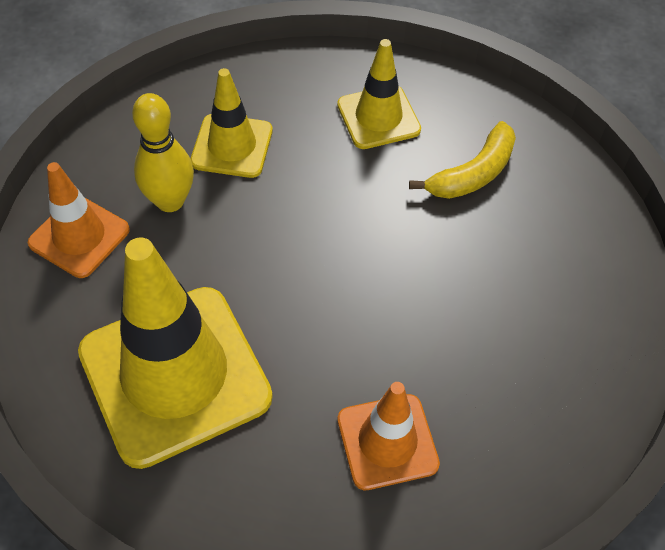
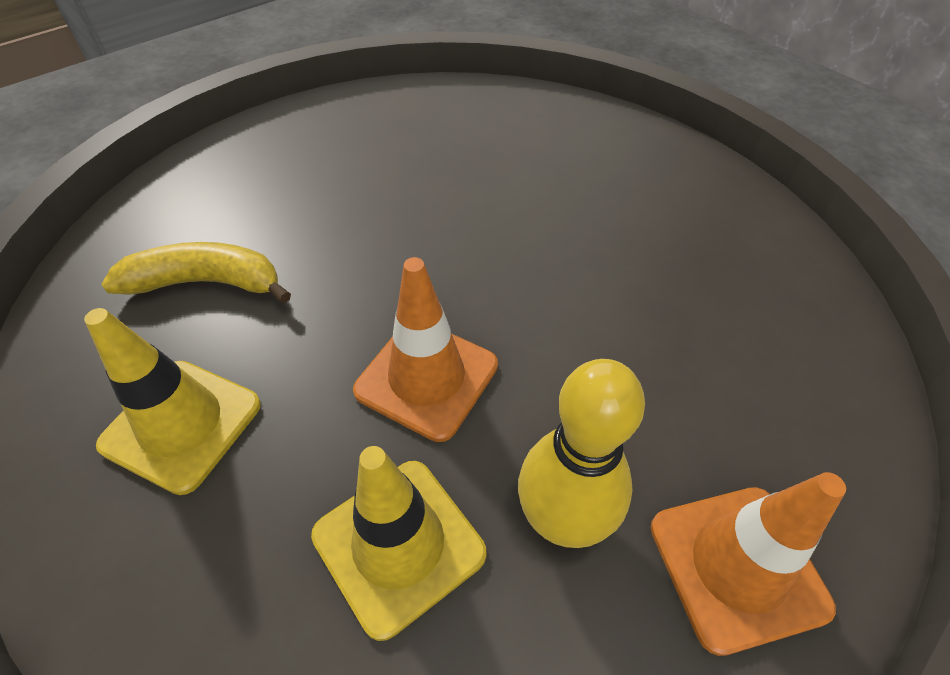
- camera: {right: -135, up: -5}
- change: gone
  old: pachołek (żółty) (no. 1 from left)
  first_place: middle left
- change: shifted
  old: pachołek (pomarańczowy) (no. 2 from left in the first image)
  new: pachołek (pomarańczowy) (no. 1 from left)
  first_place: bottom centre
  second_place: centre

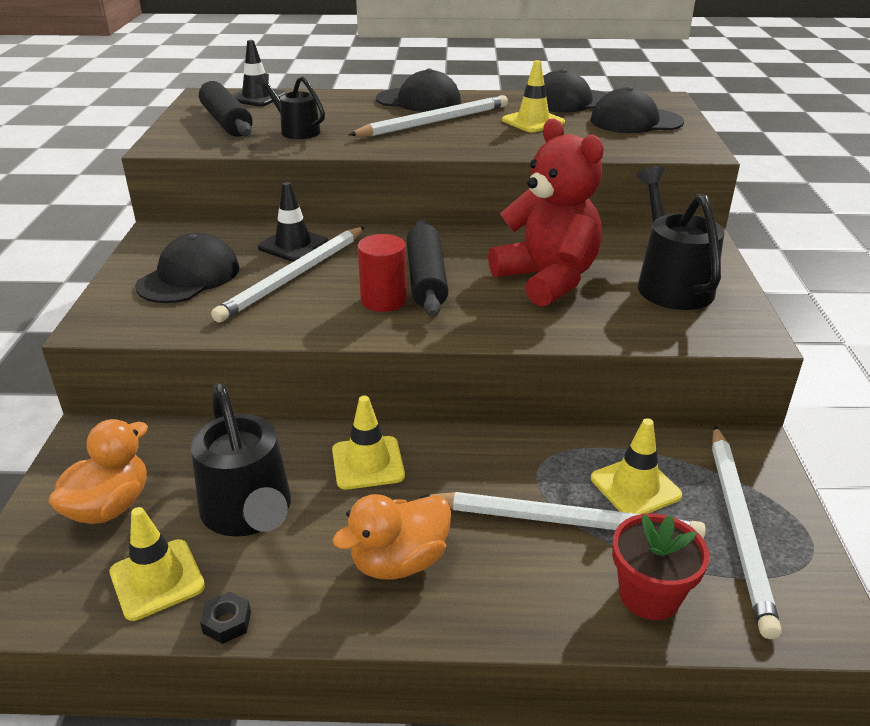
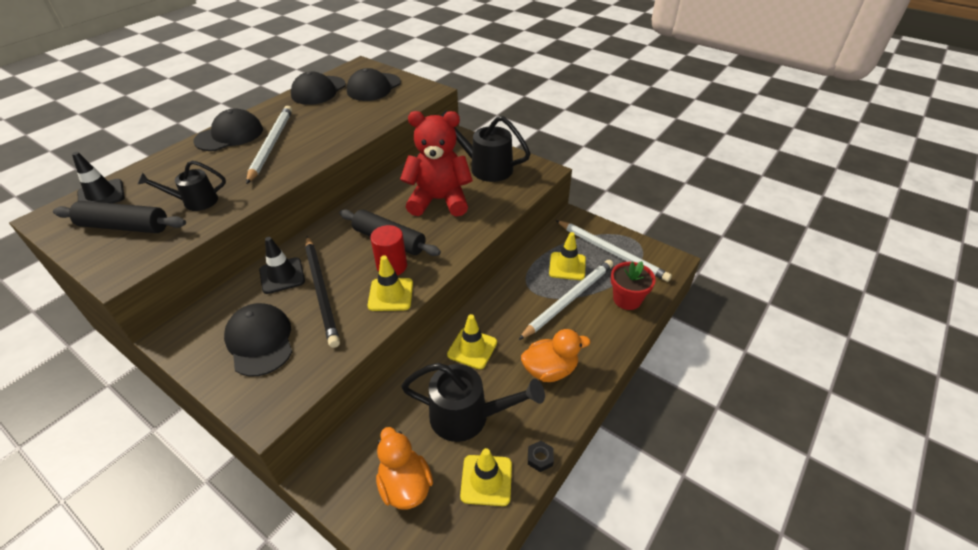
- camera: {right: -55, up: 10}
- change: shifted
  old: pachołek (żółty) (no. 3 from left in the first image)
  new: pachołek (żółty) (no. 1 from left)
  first_place: top centre
  second_place: centre
- change: repainted
  old: ołówek (biały) (no. 1 from left)
  new: ołówek (czarny)
  first_place: middle left
  second_place: middle left
- change: rotated
  old: kaczka (pomarańczowy) (no. 2 from left)
  first_place: bottom centre
  second_place: centre
  degrees: -105

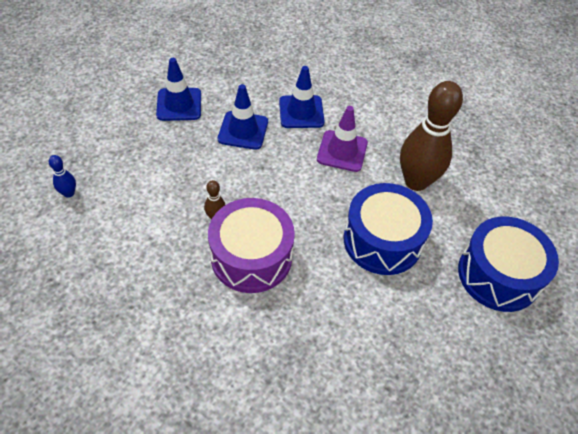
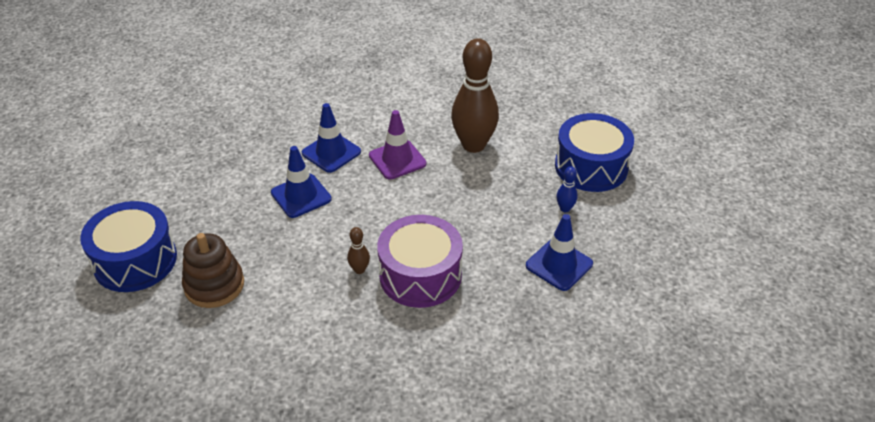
- camera: {right: -40, up: -10}
- change: shifted
  old: pachołek (niebieski) (no. 1 from left in the first image)
  new: pachołek (niebieski) (no. 3 from left)
  first_place: top left
  second_place: centre
- change: shifted
  old: kręgiel (niebieski)
  first_place: middle left
  second_place: centre
- change: shifted
  old: bęben (niebieski) (no. 1 from left)
  first_place: middle right
  second_place: middle left
- change: new
  new: zabawka nakładanka (brązowy)
  second_place: middle left

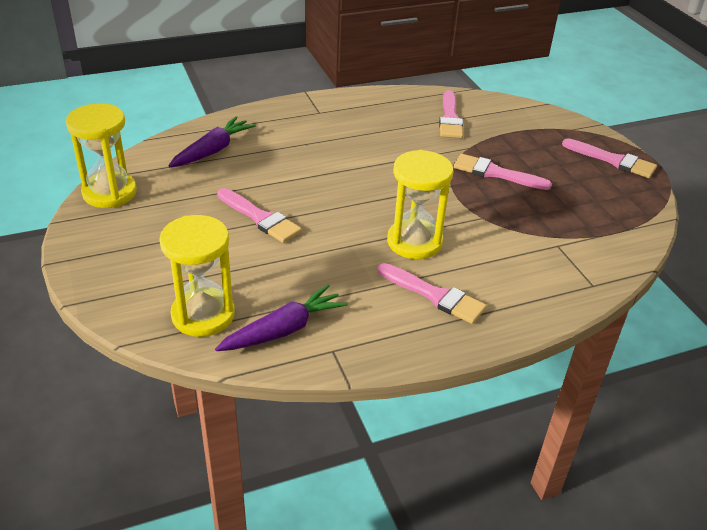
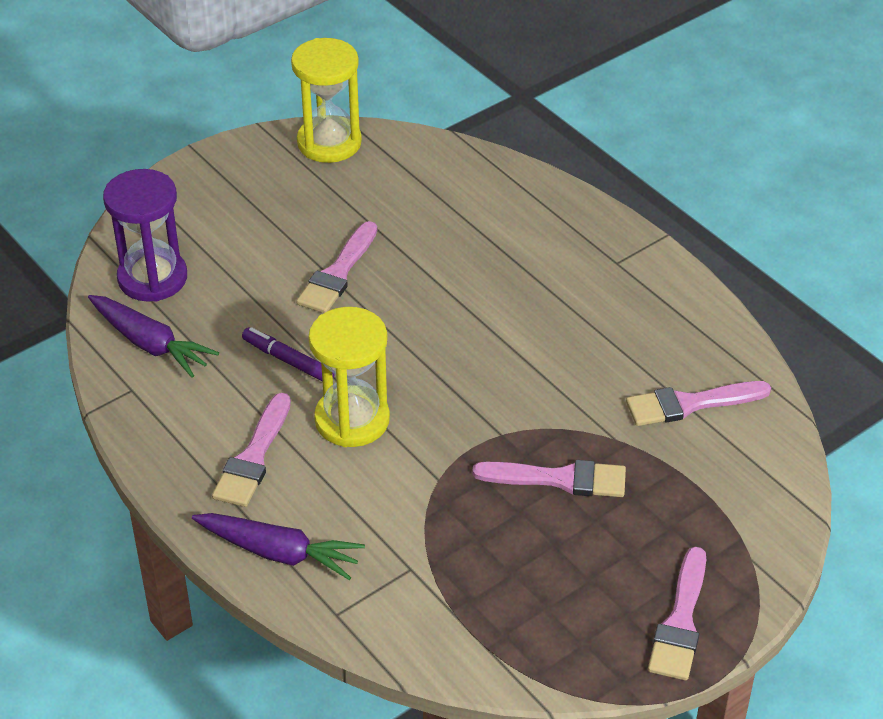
- camera: {right: 75, up: 5}
- change: shifted
  old: marchewka (fioletowy) (no. 1 from left in the first image)
  new: marchewka (fioletowy) (no. 2 from left)
  first_place: top left
  second_place: bottom left
- change: rotated
  old: pędzel (różowy) (no. 4 from left in the first image)
  first_place: top right
  second_place: centre
  degrees: 90
- change: repainted
  old: klepsydra (żółty) (no. 2 from left)
  new: klepsydra (fioletowy)
  first_place: middle left
  second_place: top left
- change: new
  new: flamaster (fioletowy)
  second_place: middle left

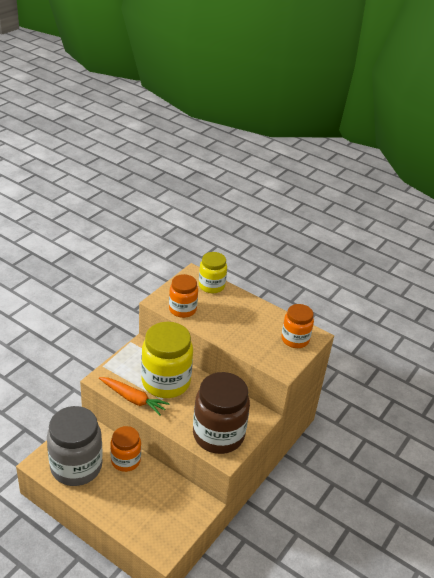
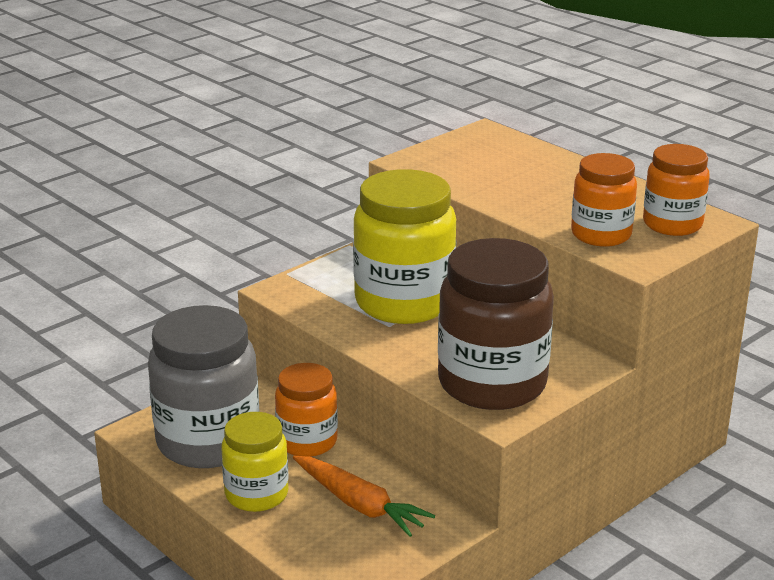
- camera: {right: 15, up: -10}
- change: shifted
  old: słoik (żółty) (no. 2 from left in the first image)
  new: słoik (żółty) (no. 1 from left)
  first_place: centre
  second_place: bottom left
- change: shifted
  old: słoik (pomarańczowy) (no. 2 from left)
  first_place: centre
  second_place: middle right
- change: shifted
  old: marchewka (pomarańczowy)
  first_place: bottom left
  second_place: bottom centre

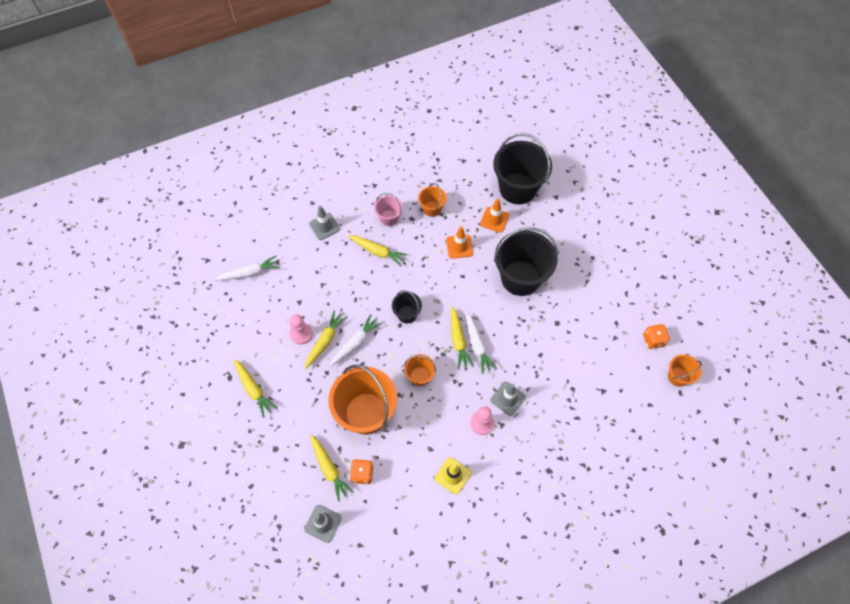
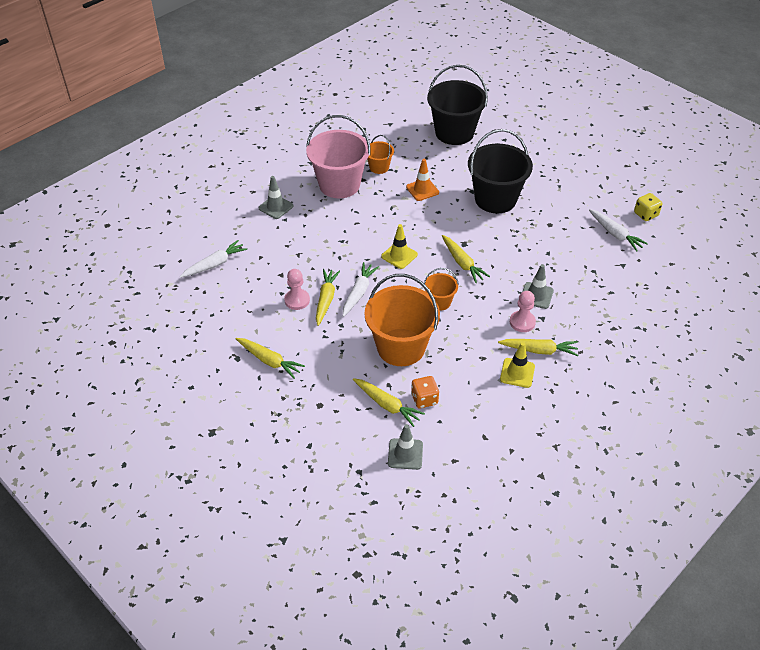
- camera: {right: -20, up: -15}
- change: scaled
  old: wiadro (różowy)
  first_place: centre
  second_place: top centre
  factor: 2.06
- change: gone
  old: pachołek (pomarańczowy) (no. 2 from left)
  first_place: centre
- change: shifted
  old: marchewka (żółty) (no. 4 from left in the first image)
  new: marchewka (żółty) (no. 5 from left)
  first_place: centre
  second_place: middle right
- change: swapped
  old: wiadro (czarny) (no. 1 from left)
  new: pachołek (żółty) (no. 1 from left)
  first_place: centre
  second_place: centre
- change: shifted
  old: marchewka (biały) (no. 3 from left)
  first_place: centre
  second_place: middle right
- change: repainted
  old: kostka do gry (pomarańczowy) (no. 2 from left)
  new: kostka do gry (żółty)
  first_place: middle right
  second_place: top right
- change: gone
  old: wiadro (pomarańczowy) (no. 4 from left)
  first_place: middle right

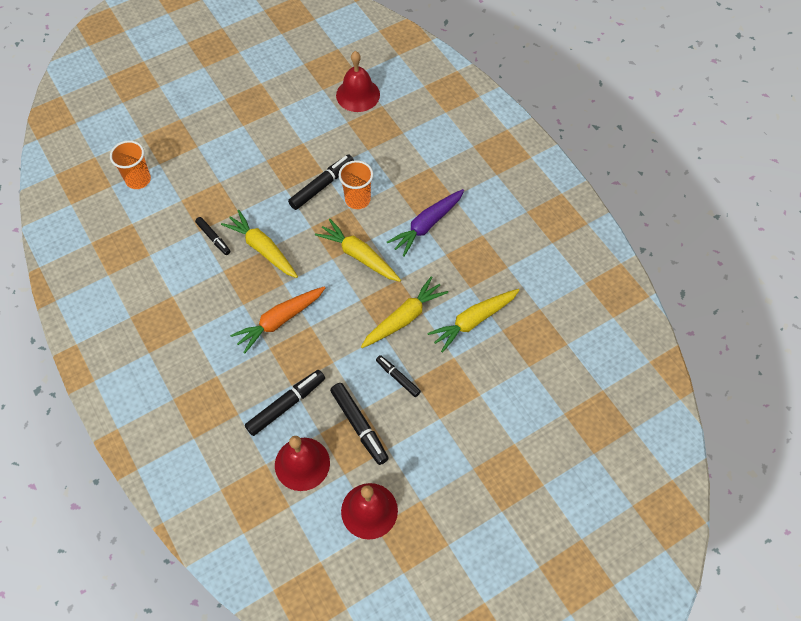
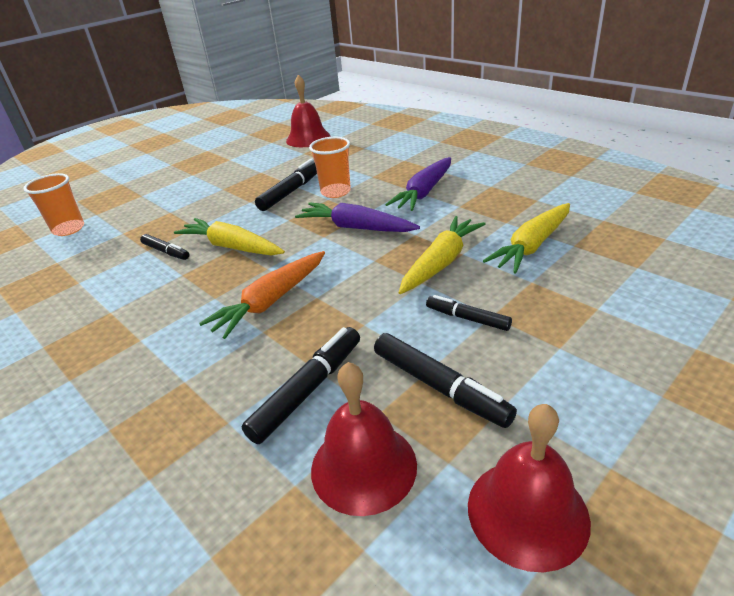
- camera: {right: -10, up: -25}
- change: repainted
  old: marchewka (żółty) (no. 2 from left)
  new: marchewka (fioletowy) (no. 1 from left)
  first_place: centre
  second_place: centre

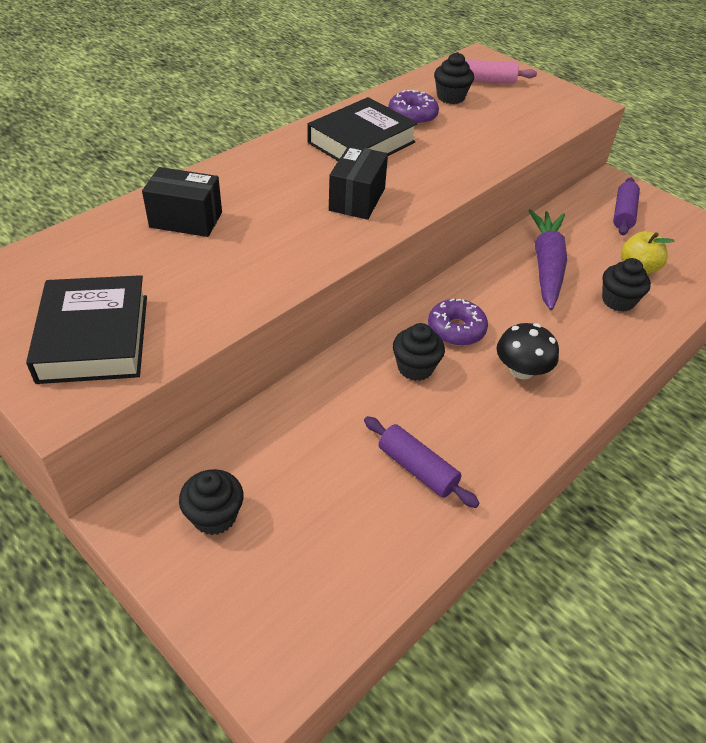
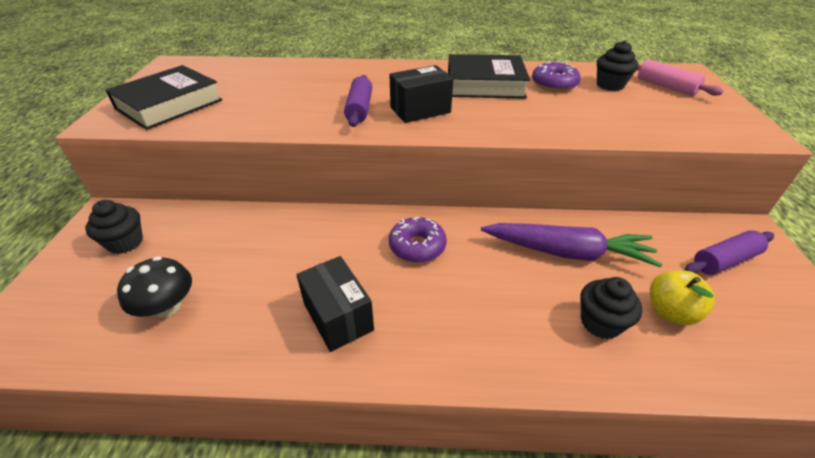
- camera: {right: 50, up: -5}
- change: shifted
  old: pudełko (czarny) (no. 1 from left)
  first_place: top left
  second_place: centre
- change: rotated
  old: marchewka (fioletowy)
  first_place: middle right
  second_place: middle right
  degrees: 45
- change: gone
  old: muffinka (czarny) (no. 2 from left)
  first_place: centre
- change: shifted
  old: grzyb (czarny)
  first_place: middle right
  second_place: middle left
- change: shifted
  old: wałek do ciasta (fioletowy) (no. 1 from left)
  first_place: centre
  second_place: top centre

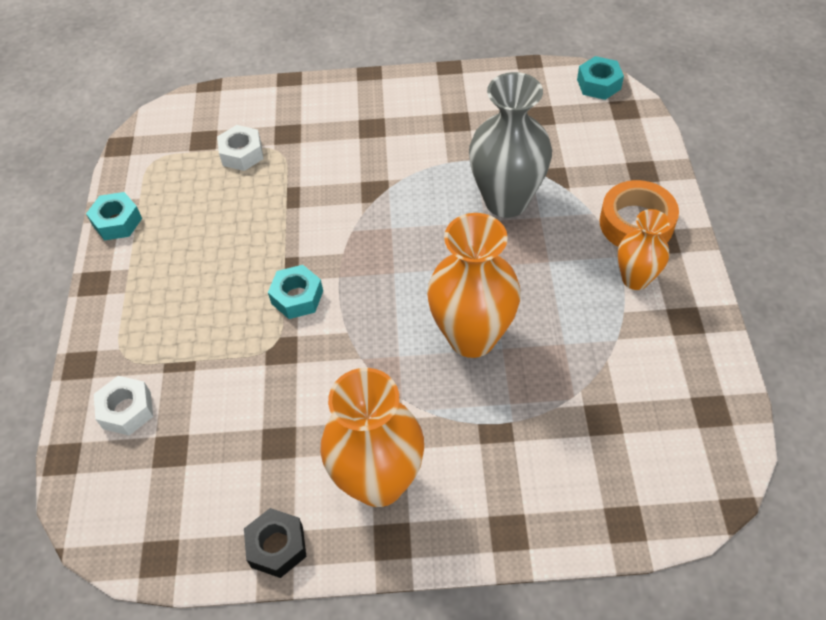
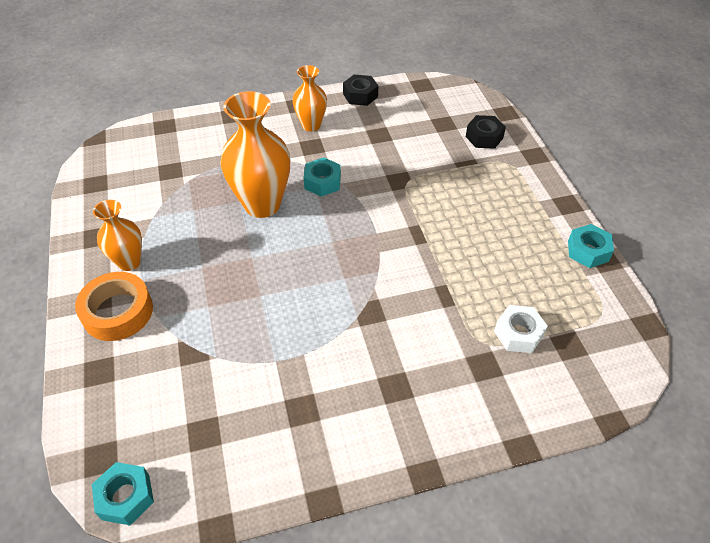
- camera: {right: 165, up: -5}
- change: gone
  old: wazon (szary)
  first_place: top centre
- change: shifted
  old: nakrętka (turkusowy) (no. 2 from left)
  first_place: centre
  second_place: top centre
- change: scaled
  old: wazon (pomarańczowy) (no. 1 from left in the first image)
  first_place: bottom centre
  second_place: top centre
  factor: 0.58
- change: repainted
  old: nakrętka (biały) (no. 1 from left)
  new: nakrętka (czarny) (no. 2 from left)
  first_place: middle left
  second_place: top right

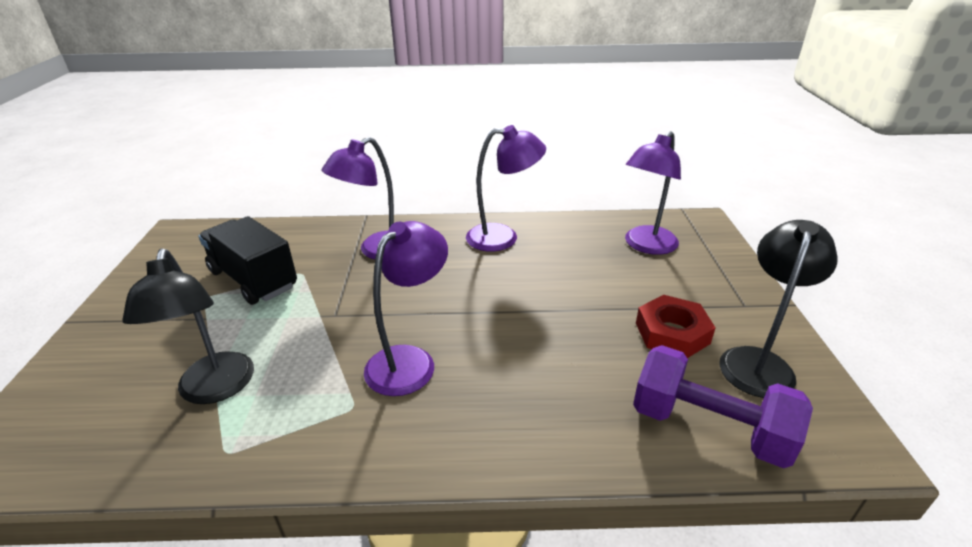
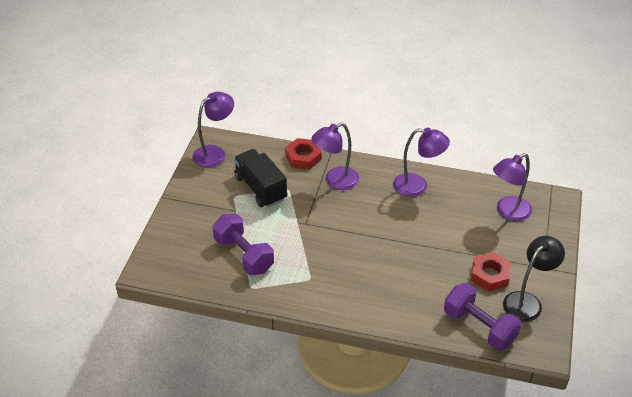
- camera: {right: 15, up: 10}
- change: shifted
  old: lampka (fioletowy) (no. 2 from left in the first image)
  new: lampka (fioletowy) (no. 1 from left)
  first_place: centre
  second_place: top centre
- change: swapped
  old: lampka (czarny) (no. 1 from left)
  new: hantel (fioletowy) (no. 1 from left)
  first_place: middle left
  second_place: centre
- change: new
  new: nakrętka (czerwony) (no. 1 from left)
  second_place: centre

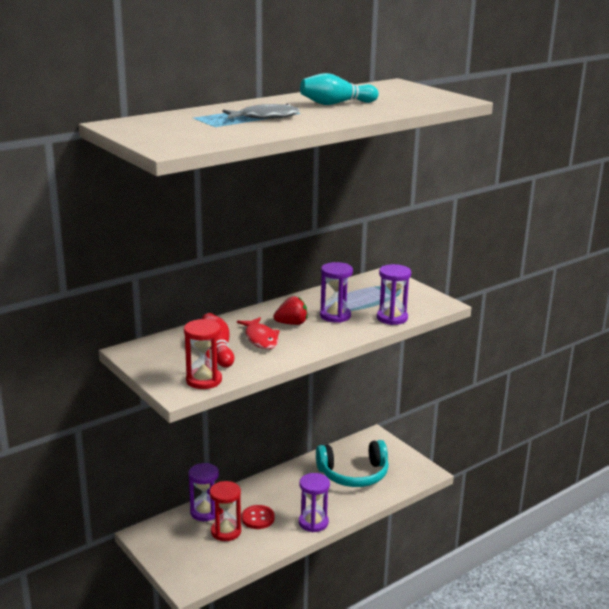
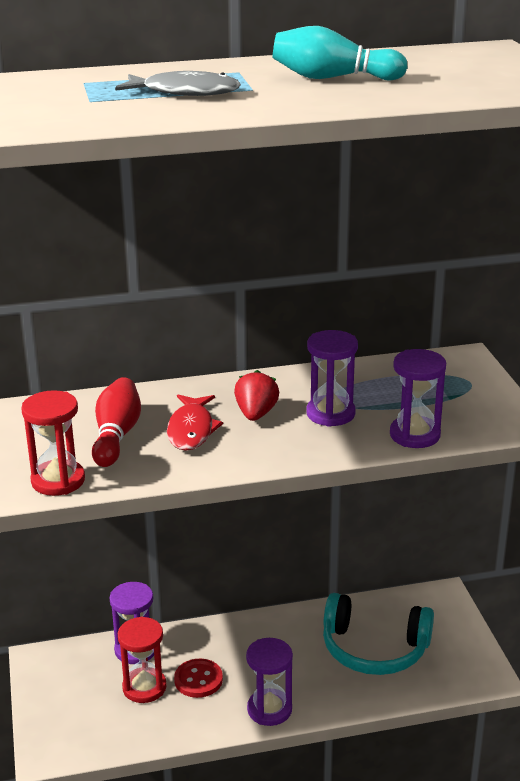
- camera: {right: 25, up: 5}
- change: rotated
  old: truskawka (czerwony)
  first_place: centre
  second_place: centre
  degrees: -90

